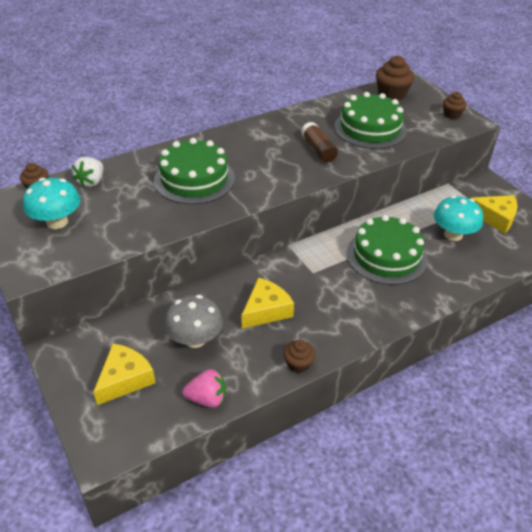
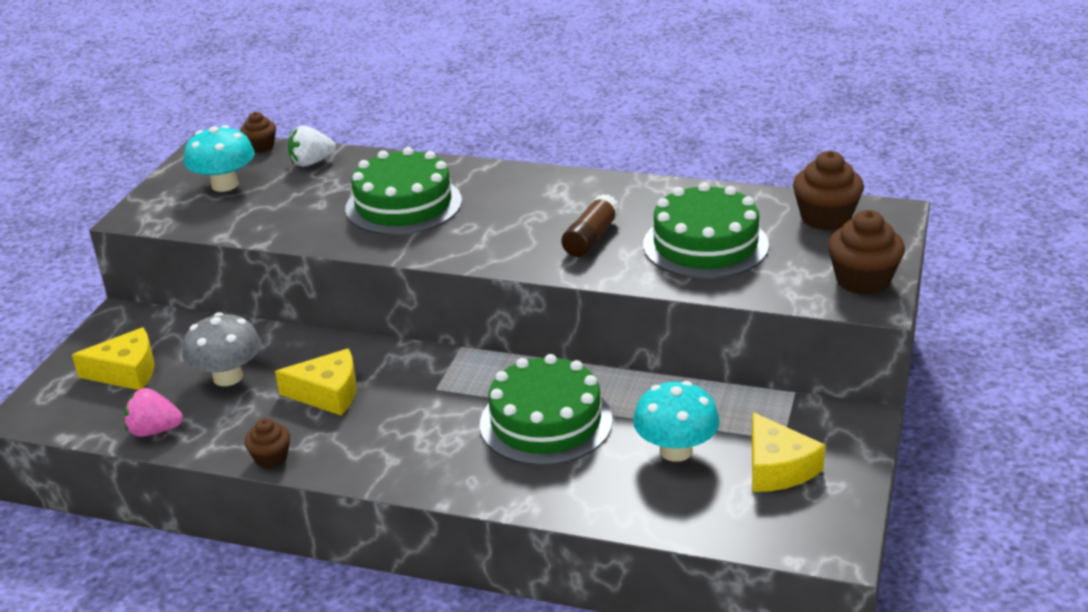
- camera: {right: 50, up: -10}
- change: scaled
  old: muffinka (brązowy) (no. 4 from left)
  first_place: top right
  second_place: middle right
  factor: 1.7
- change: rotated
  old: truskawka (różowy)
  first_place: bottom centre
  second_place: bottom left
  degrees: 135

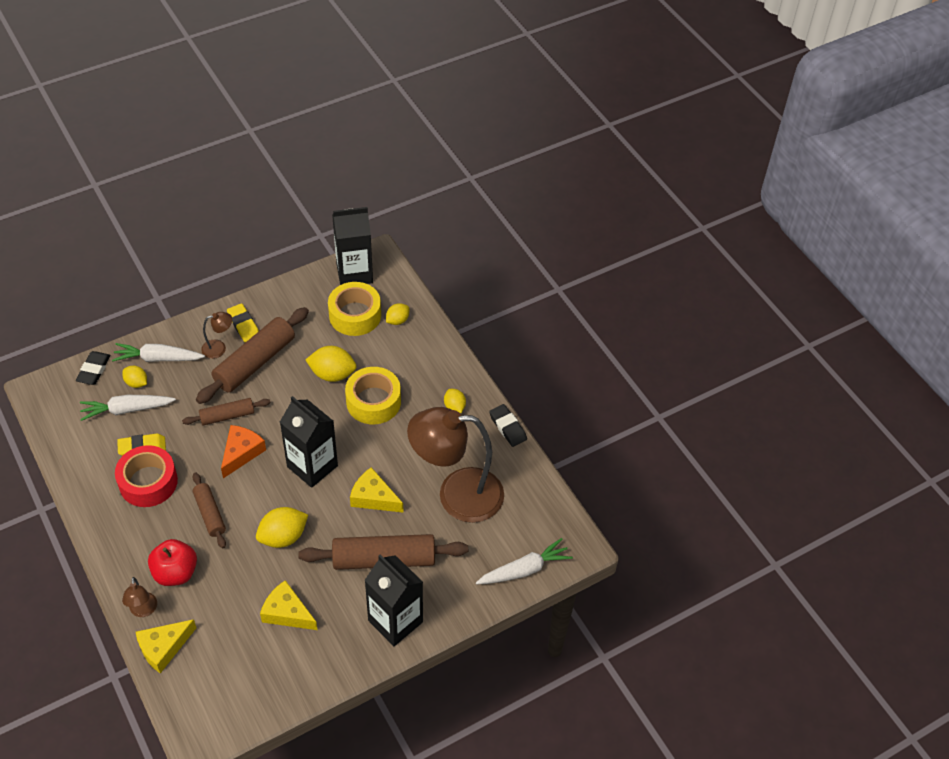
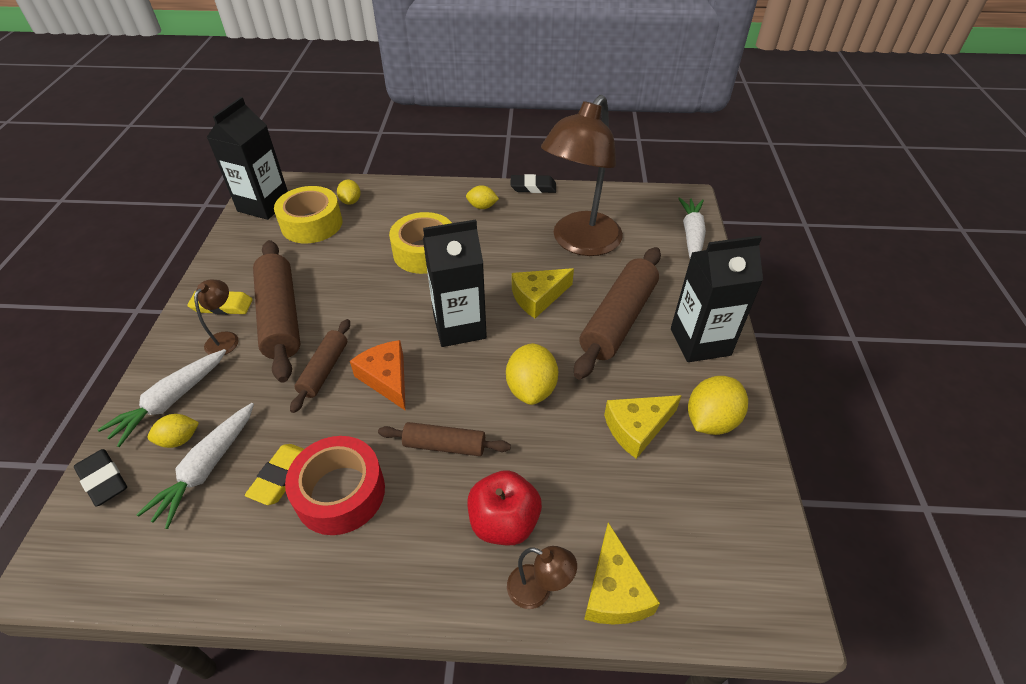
- camera: {right: -55, up: -5}
- change: shifted
  old: cytryna (żółty) (no. 3 from left in the first image)
  new: cytryna (żółty) (no. 5 from left)
  first_place: centre
  second_place: middle right

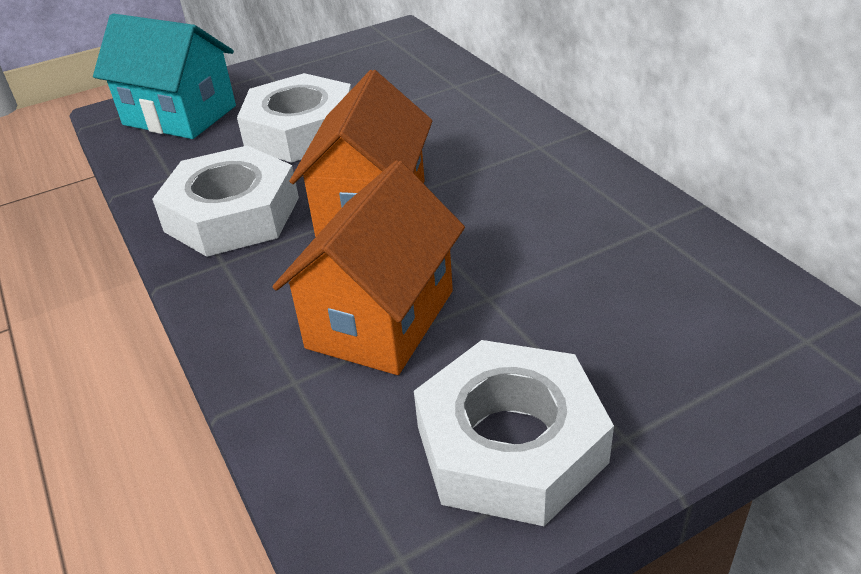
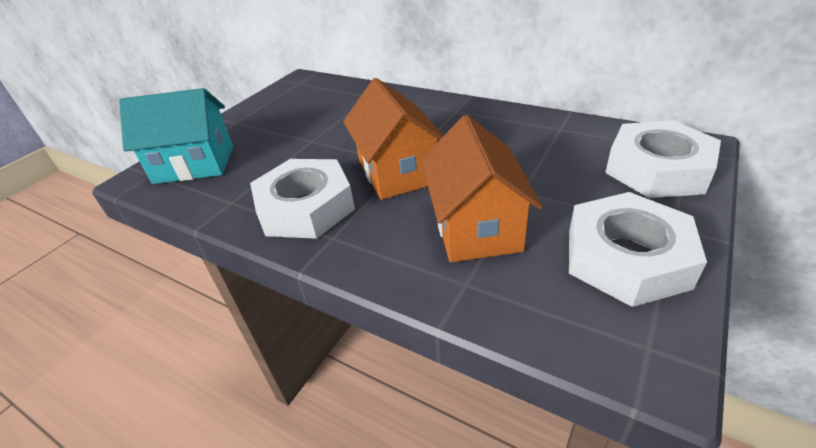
- camera: {right: -30, up: 0}
- change: shifted
  old: nakrętka (biały) (no. 2 from left in the first image)
  new: nakrętka (biały) (no. 3 from left)
  first_place: top centre
  second_place: middle right

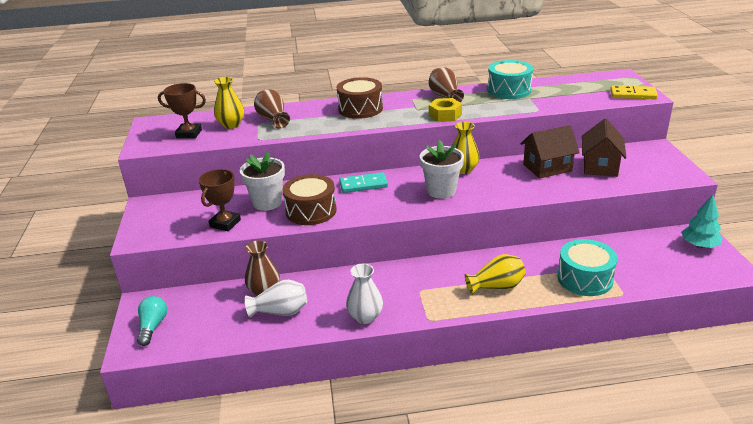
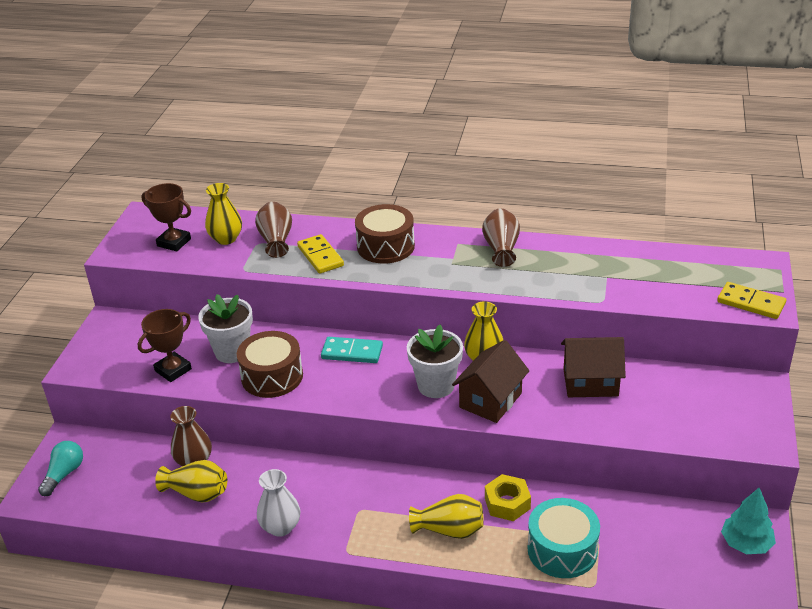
- camera: {right: 20, up: 5}
- change: gone
  old: bęben (turkusowy) (no. 1 from left)
  first_place: top right
- change: shifted
  old: nakrętka (żółty)
  first_place: top centre
  second_place: bottom centre
- change: shifted
  old: domek (brązowy) (no. 2 from left in the first image)
  new: domek (brązowy) (no. 1 from left)
  first_place: middle right
  second_place: centre
- change: repainted
  old: wazon (biały) (no. 1 from left)
  new: wazon (żółty) (no. 1 from left)
  first_place: bottom centre
  second_place: bottom left
- change: new
  new: kostka domina (żółty) (no. 1 from left)
  second_place: centre

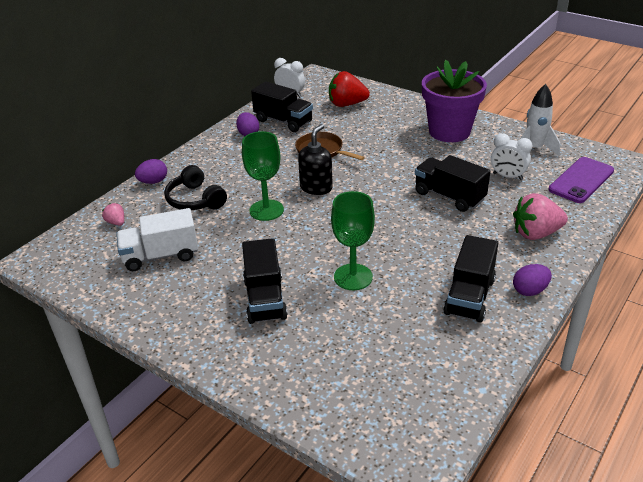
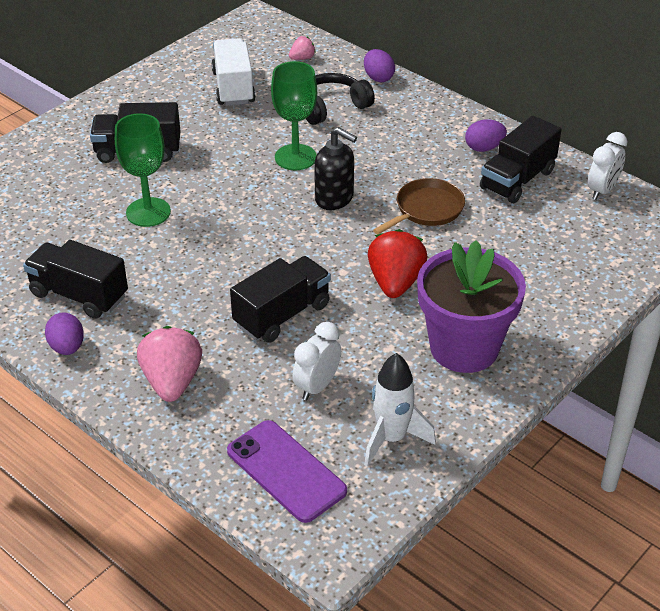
- camera: {right: 95, up: 5}
- change: shifted
  old: truskawka (czerwony)
  first_place: top centre
  second_place: centre

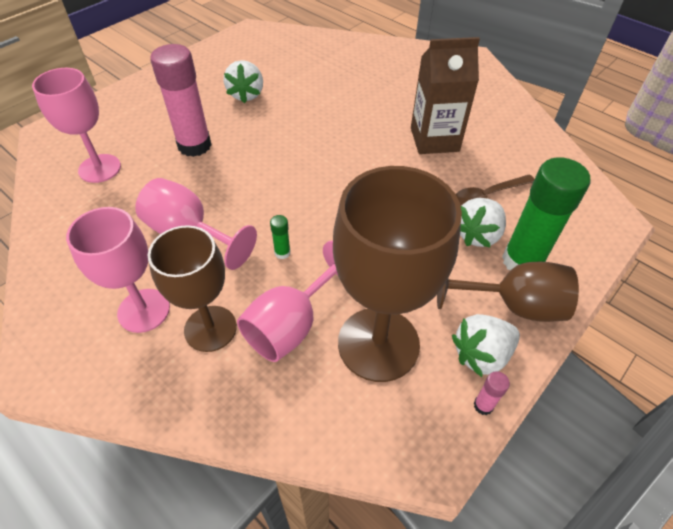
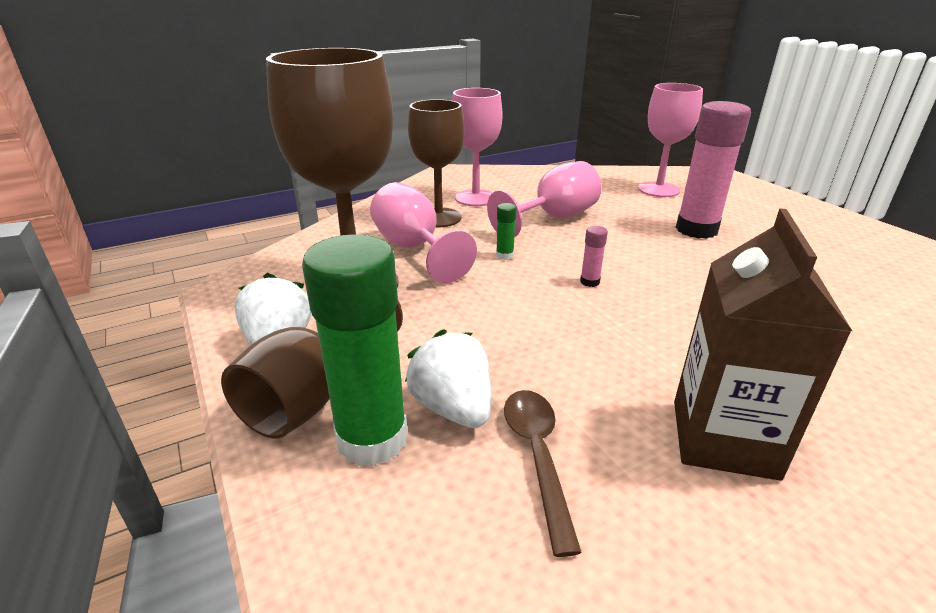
- camera: {right: 110, up: -20}
- change: gone
  old: truskawka (biały) (no. 1 from left)
  first_place: top centre
- change: shifted
  old: klej w sztyfcie (różowy) (no. 2 from left in the first image)
  new: klej w sztyfcie (różowy) (no. 1 from left)
  first_place: bottom right
  second_place: centre

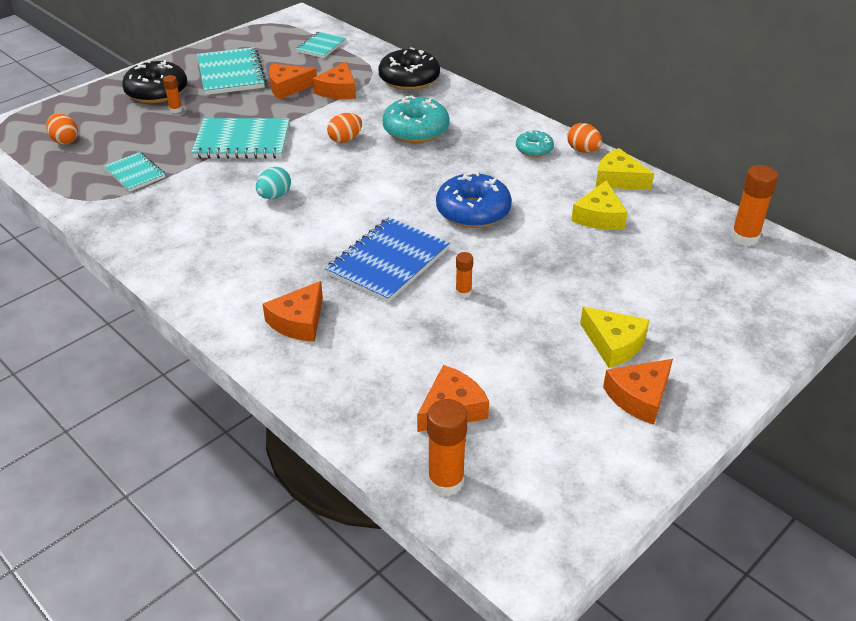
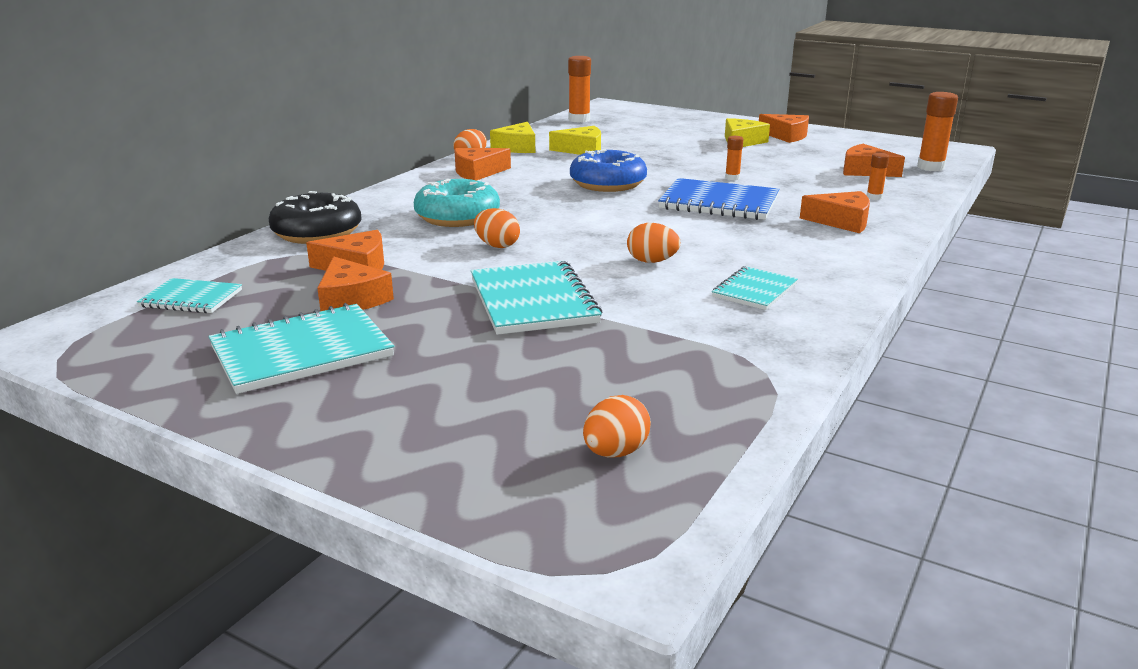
- camera: {right: -105, up: -15}
- change: gone
  old: donut (czarny) (no. 1 from left)
  first_place: top left
- change: shifted
  old: klej w sztyfcie (pomarańczowy) (no. 1 from left in the first image)
  new: klej w sztyfcie (pomarańczowy) (no. 3 from left)
  first_place: top left
  second_place: top right
- change: swapped
  old: donut (turkusowy) (no. 2 from left)
  new: ser (pomarańczowy) (no. 3 from left)
  first_place: top centre
  second_place: top centre
- change: shifted
  old: zeszyt (turkusowy) (no. 1 from left in the first image)
  new: zeszyt (turkusowy) (no. 4 from left)
  first_place: top left
  second_place: centre
- change: repainted
  old: jajko (turkusowy)
  new: jajko (pomarańczowy) (no. 4 from left)
  first_place: top left
  second_place: centre

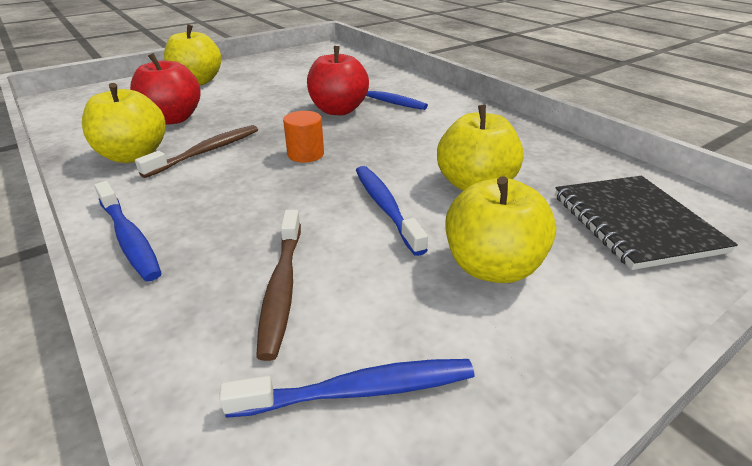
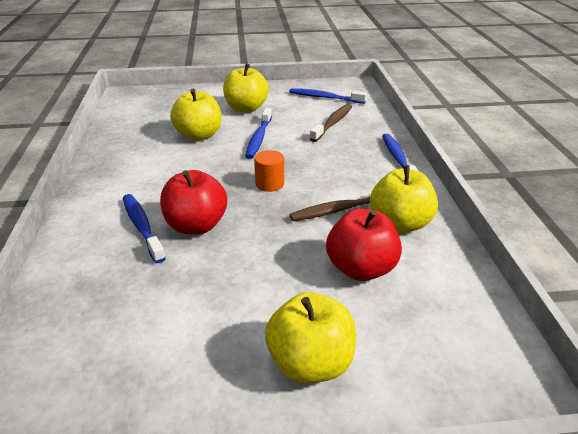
- camera: {right: -150, up: 0}
- change: gone
  old: zeszyt (czarny)
  first_place: middle right

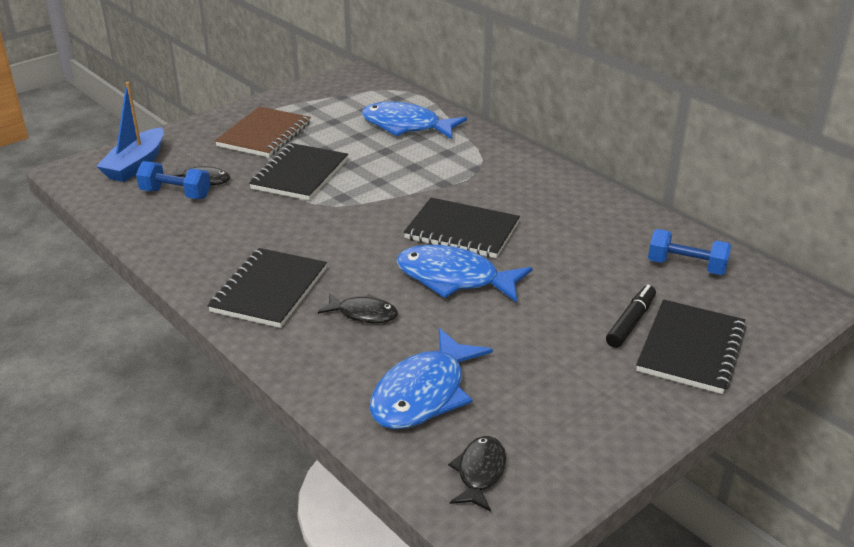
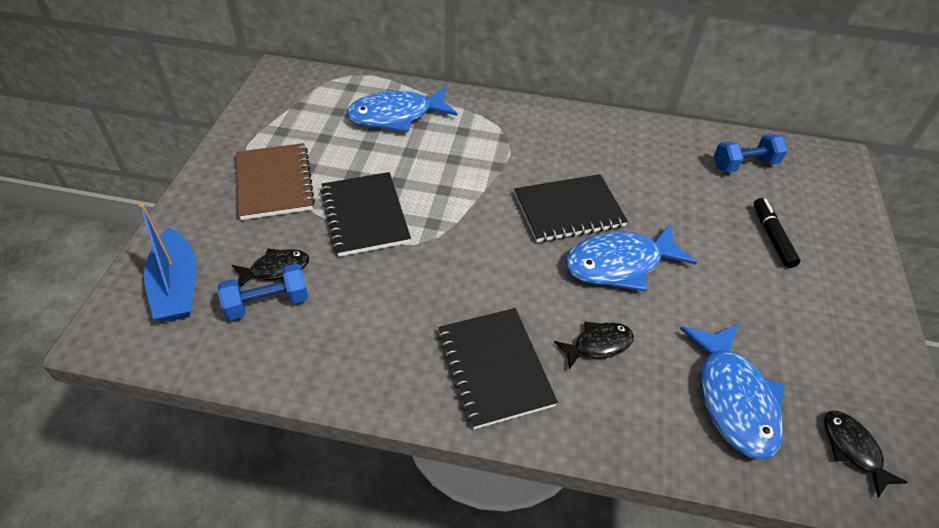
- camera: {right: -40, up: 15}
- change: gone
  old: zeszyt (czarny) (no. 4 from left)
  first_place: middle right

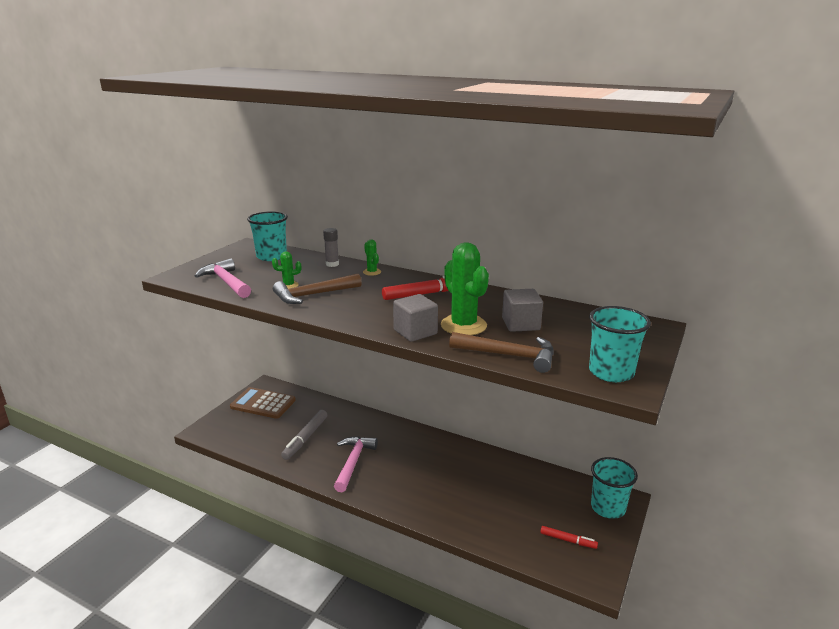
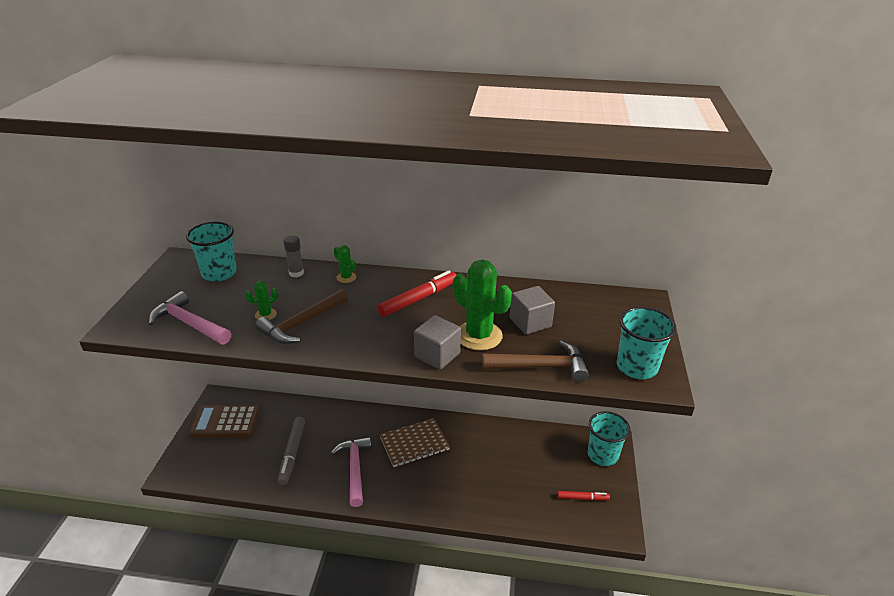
- camera: {right: -20, up: 10}
- change: new
  new: zeszyt (brązowy)
  second_place: bottom centre

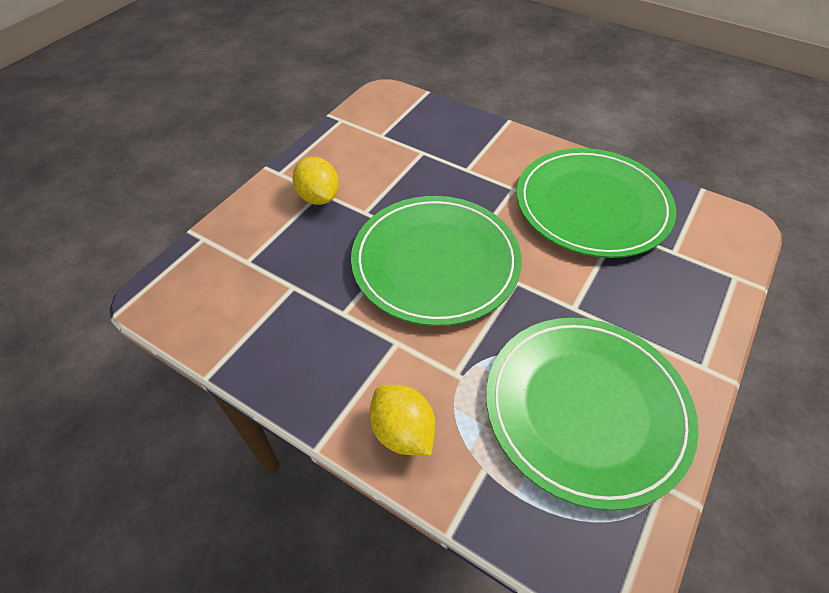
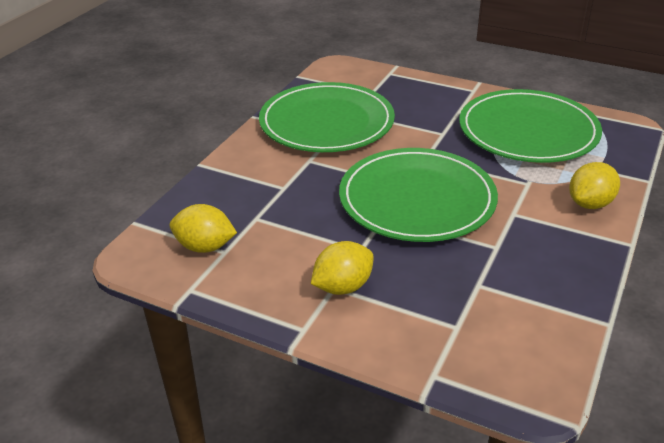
- camera: {right: -95, up: -15}
- change: new
  new: cytryna (żółty) (no. 1 from left)
  second_place: middle left

